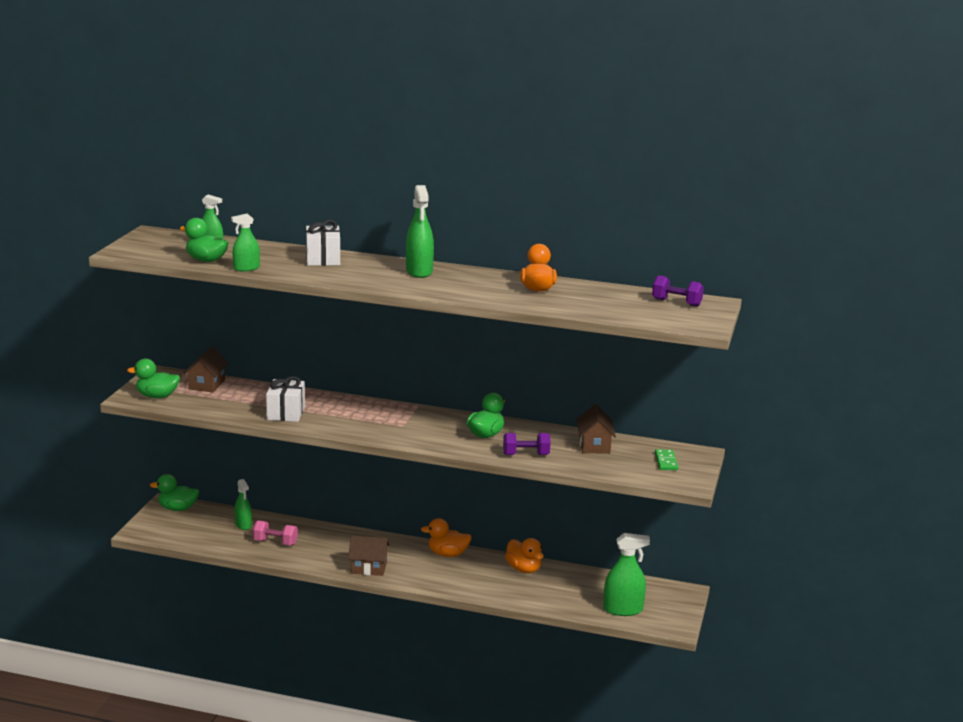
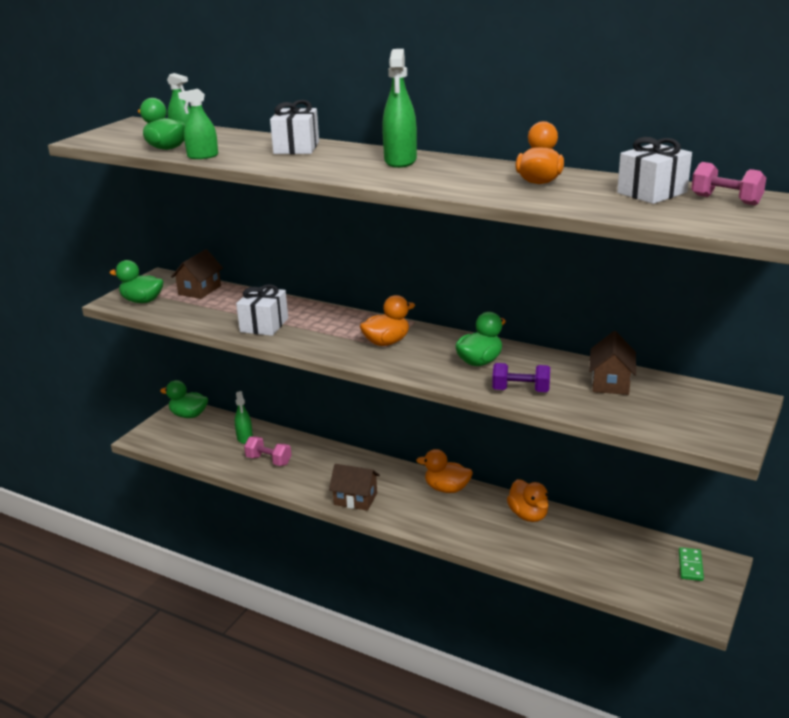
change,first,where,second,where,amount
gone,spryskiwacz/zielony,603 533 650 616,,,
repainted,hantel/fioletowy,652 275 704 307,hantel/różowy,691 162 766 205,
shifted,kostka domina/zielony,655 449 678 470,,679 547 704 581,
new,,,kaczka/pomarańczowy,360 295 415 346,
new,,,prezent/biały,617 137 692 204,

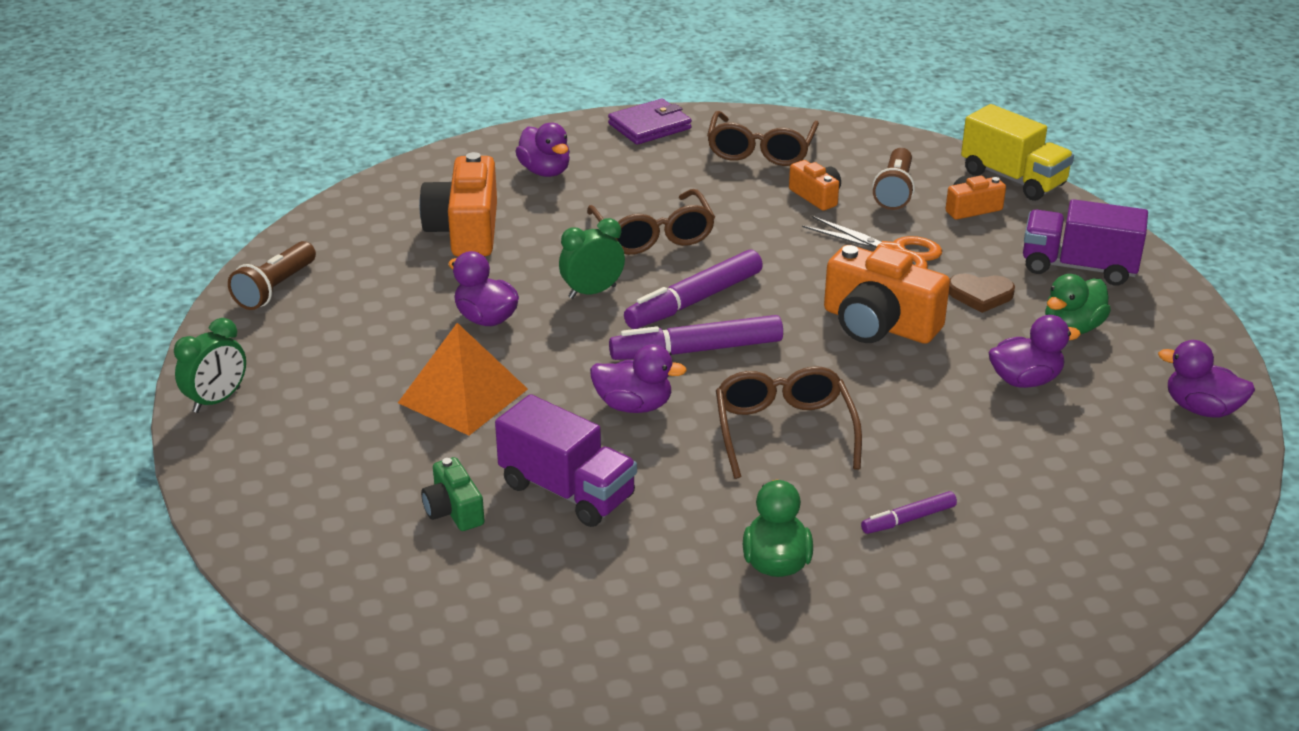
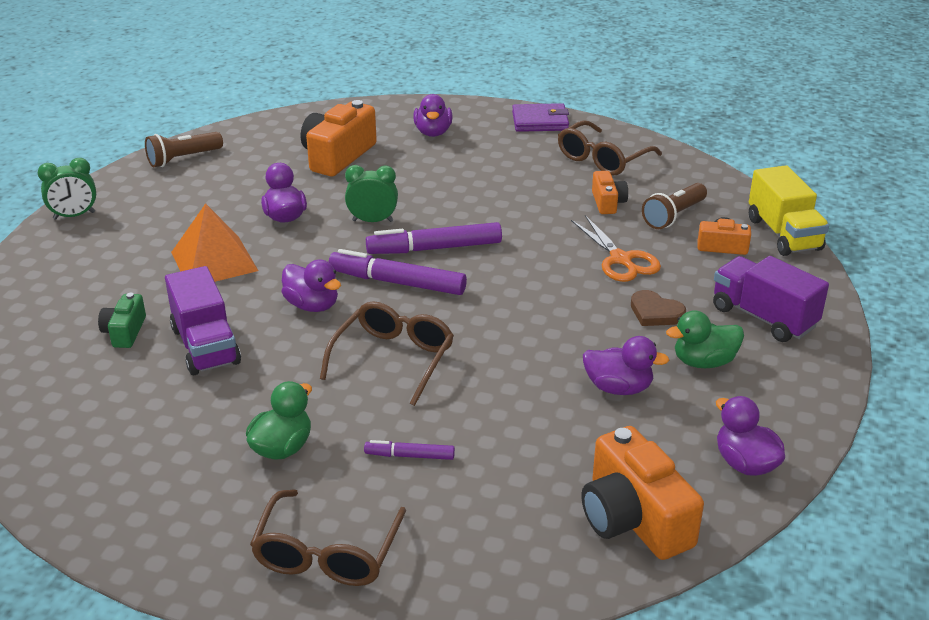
change,first,where,second,where,amount
shifted,okulary/brązowy,587 189 715 255,,250 489 406 586,
shifted,aparat fotograficzny/pomarańczowy,824 245 950 344,,581 426 704 560,

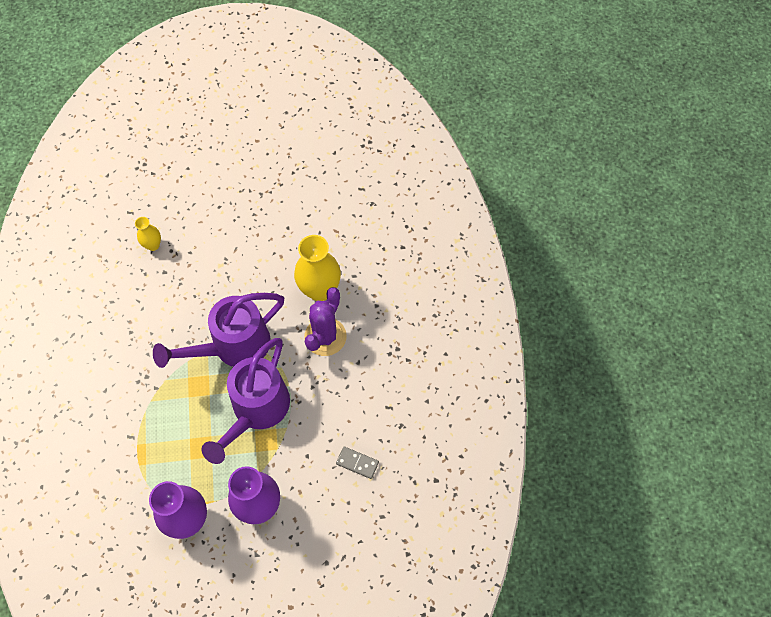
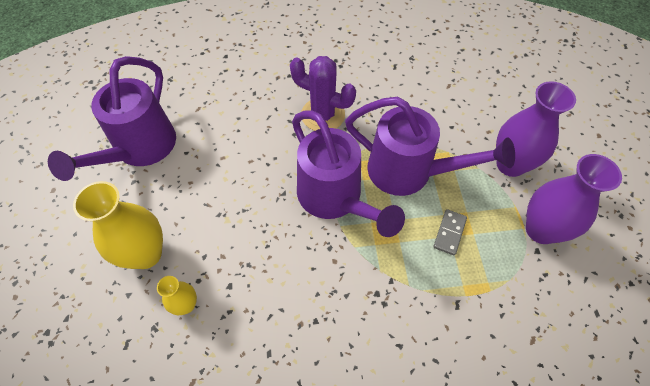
change,first,where,second,where,amount
shifted,wazon/żółty,294 235 341 301,,73 181 163 269,
shifted,kostka domina/szary,336 447 379 479,,433 209 467 256,
new,,,konewka/fioletowy,48 56 176 181,

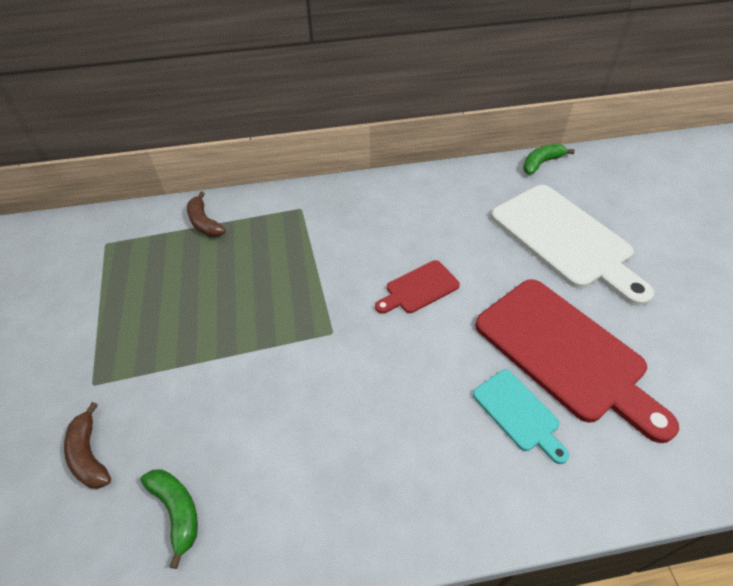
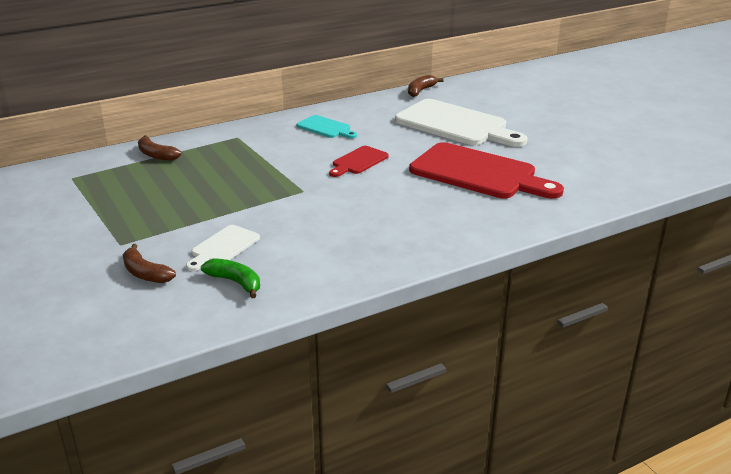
change,first,where,second,where,amount
shifted,deska do krojenia/turkusowy,473 370 569 464,,297 115 357 139,
repainted,banan/zielony,523 144 575 175,banan/brązowy,408 75 444 97,
new,,,deska do krojenia/biały,186 225 260 271,

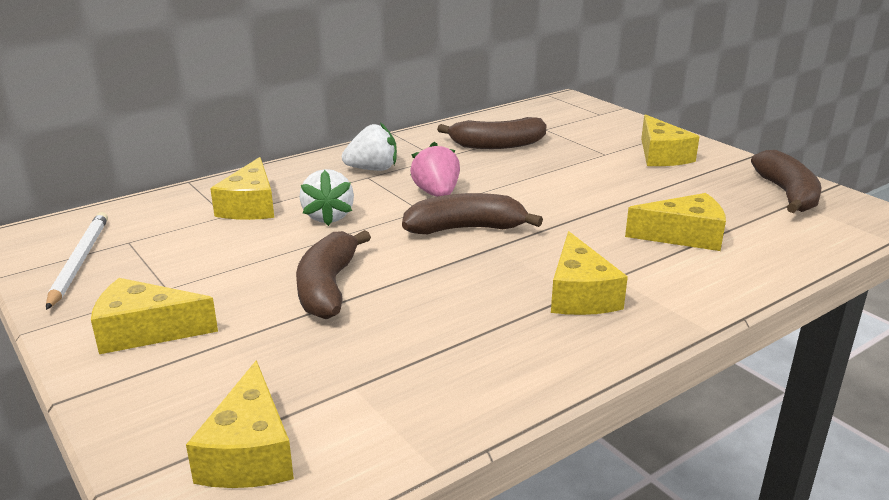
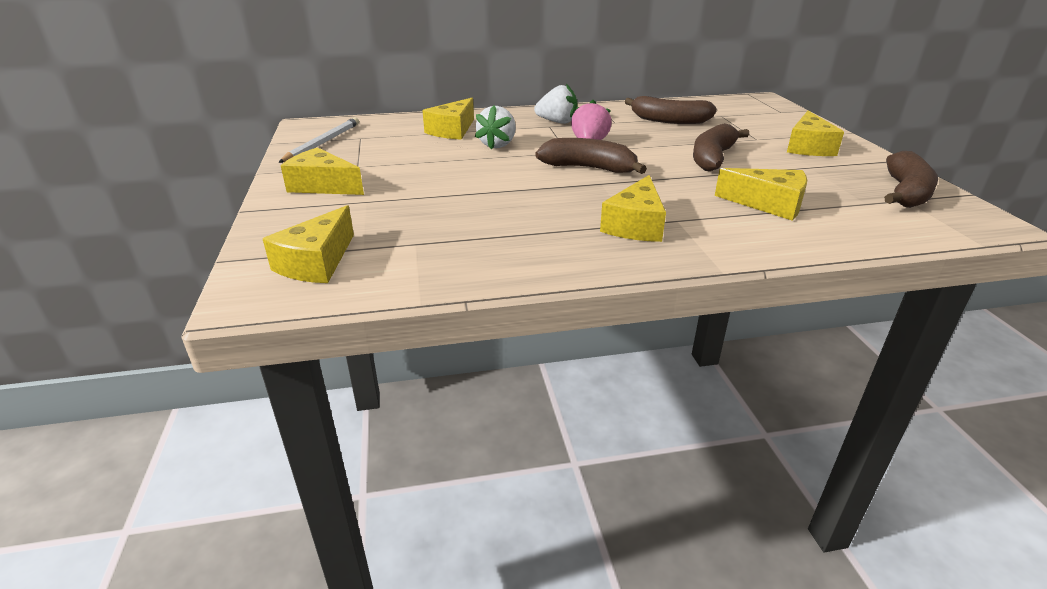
change,first,where,second,where,amount
shifted,banan/brązowy,296 230 371 319,,693 123 749 171,

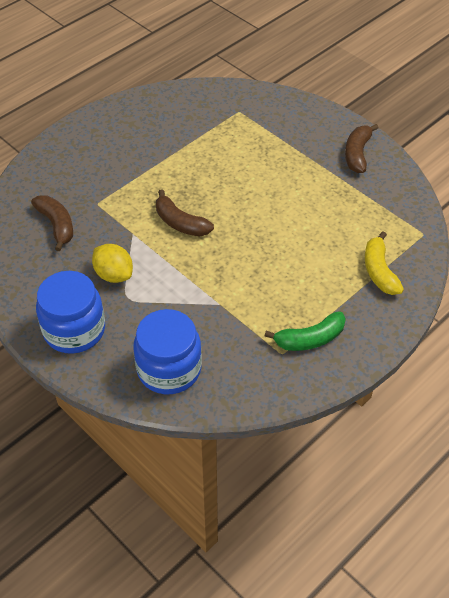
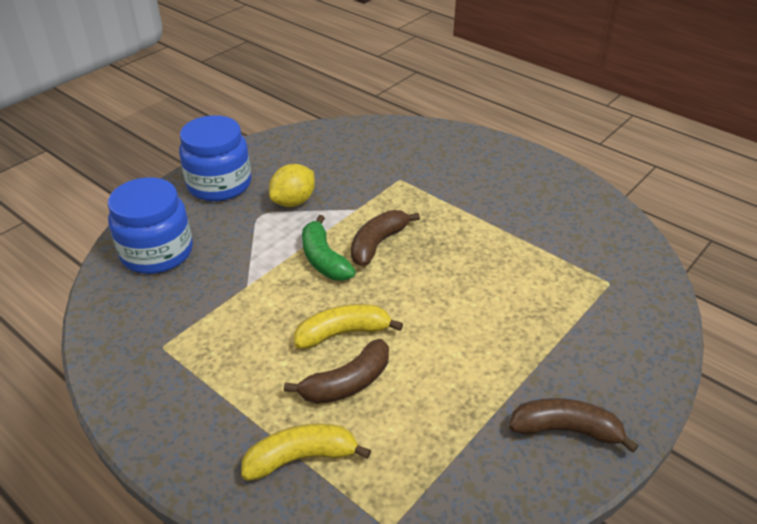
change,first,where,second,where,amount
shifted,banan/brązowy,31 195 73 251,,284 339 389 404,
shifted,banan/zielony,265 311 346 351,,302 215 356 281,
new,,,banan/żółty,294 304 403 349,

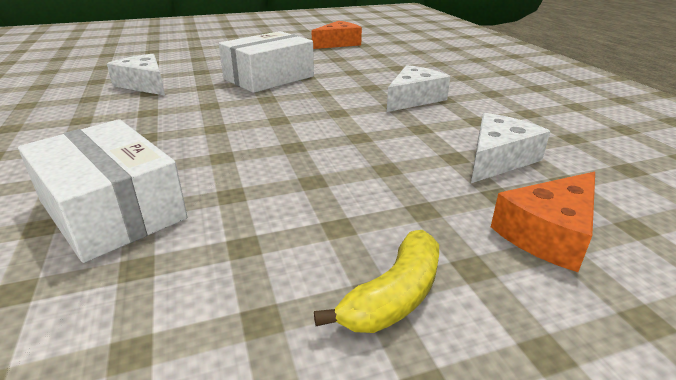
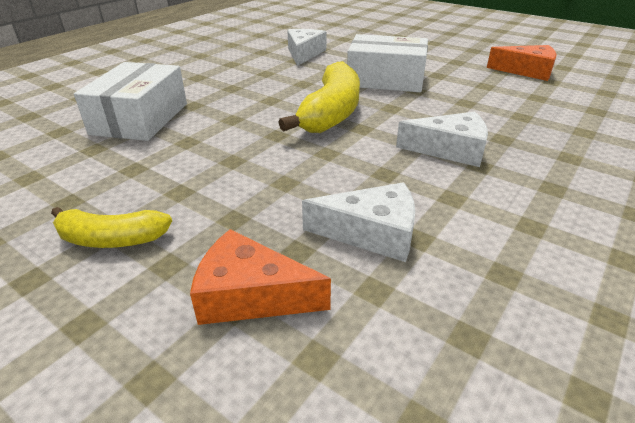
change,first,where,second,where,amount
new,,,banan/żółty,278 61 360 133,

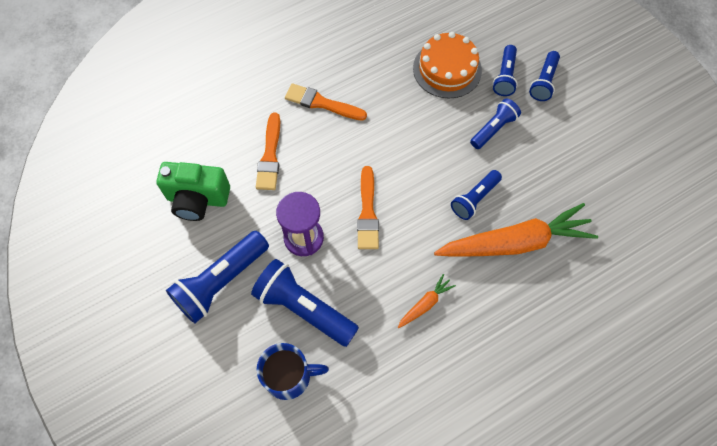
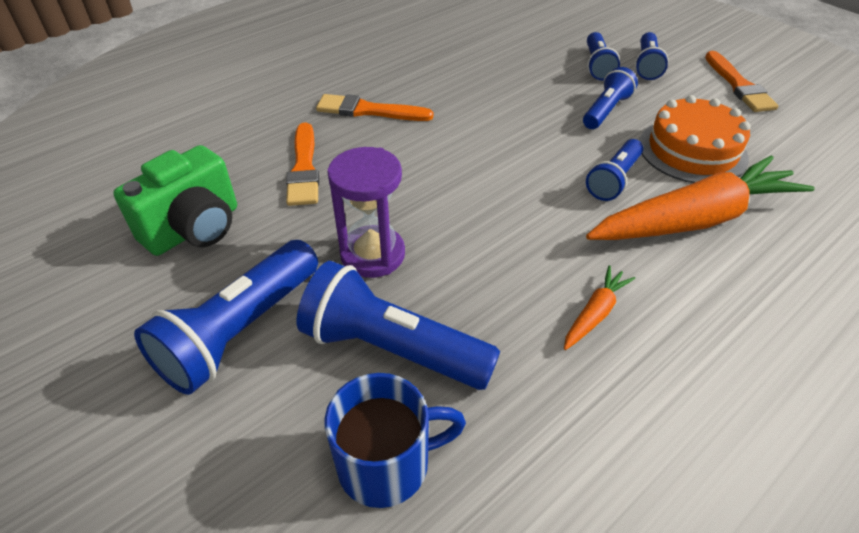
change,first,where,second,where,amount
rotated,aparat fotograficzny/zielony,156 162 230 221,,113 145 237 256,45 degrees counterclockwise
shifted,pędzel/pomarańczowy,357 166 379 249,,705 51 779 112,
shifted,tort/pomarańczowy,413 32 482 98,,639 95 751 183,

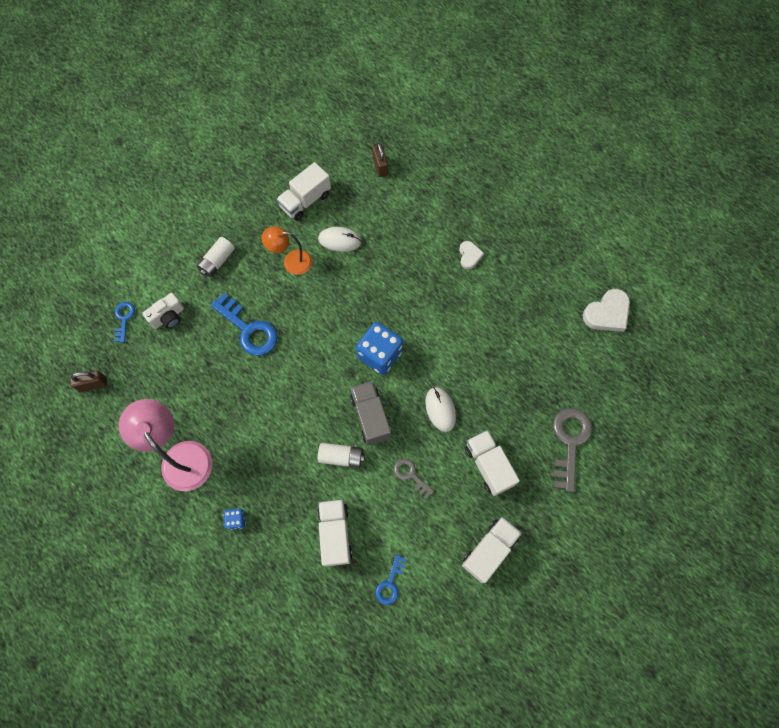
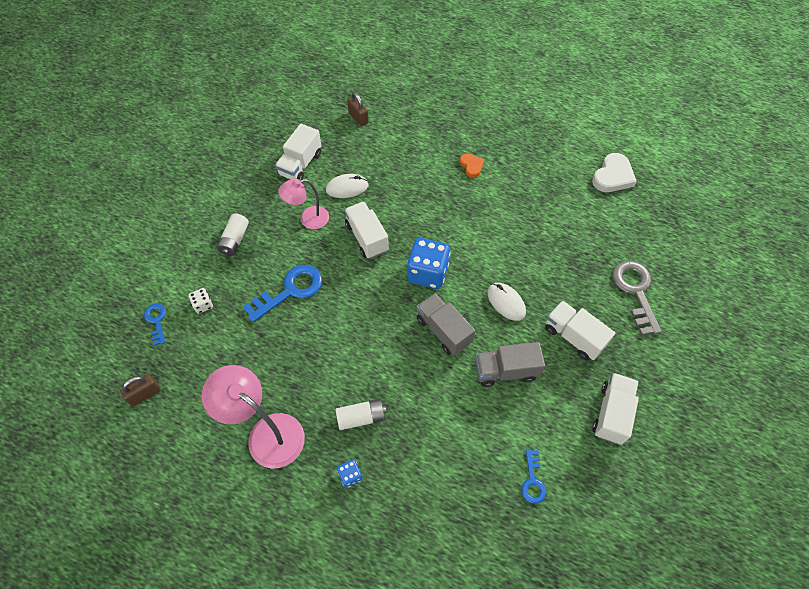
change,first,where,second,where,amount
swapped,aparat fotograficzny/biały,142 293 184 329,kostka do gry/biały,188 288 213 314,
rotated,klucz/niebieski,211 293 278 356,,243 265 323 323,60 degrees counterclockwise
repainted,lampka/pomarańczowy,262 226 312 275,lampka/różowy,278 179 329 229,
shifted,ciężarówka/biały,317 499 352 567,,344 201 389 259,
shifted,bateria/biały,318 443 365 468,,336 399 387 430,
swapped,klucz/szary,394 458 434 499,ciężarówka/szary,475 342 545 387,
repainted,serce/biały,459 241 484 269,serce/pomarańczowy,460 153 484 178,

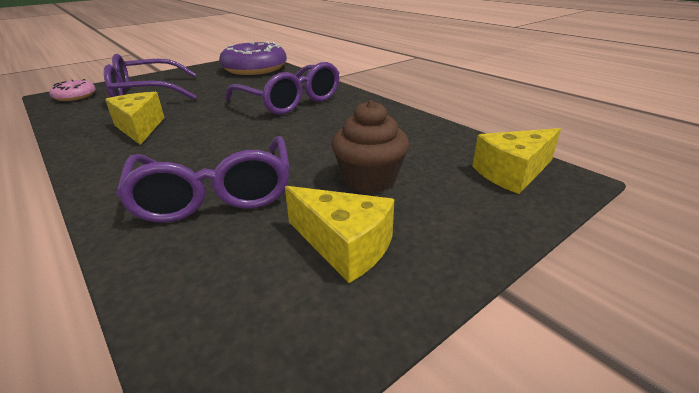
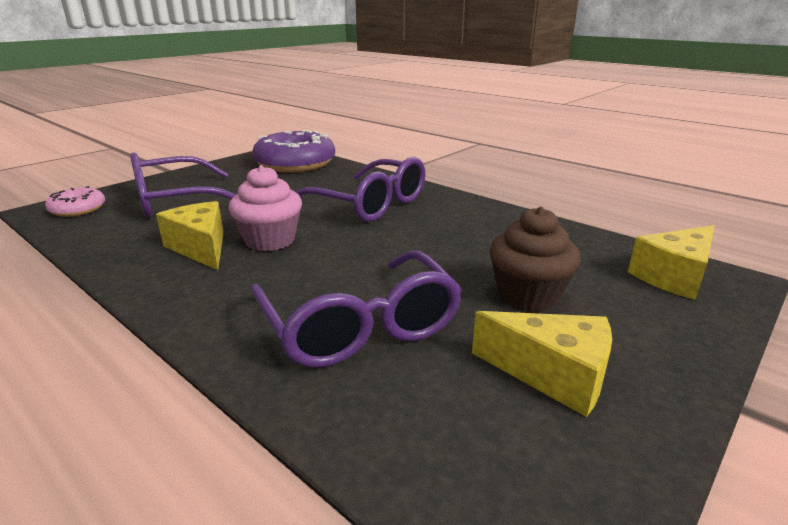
change,first,where,second,where,amount
new,,,muffinka/różowy,229 165 302 251,

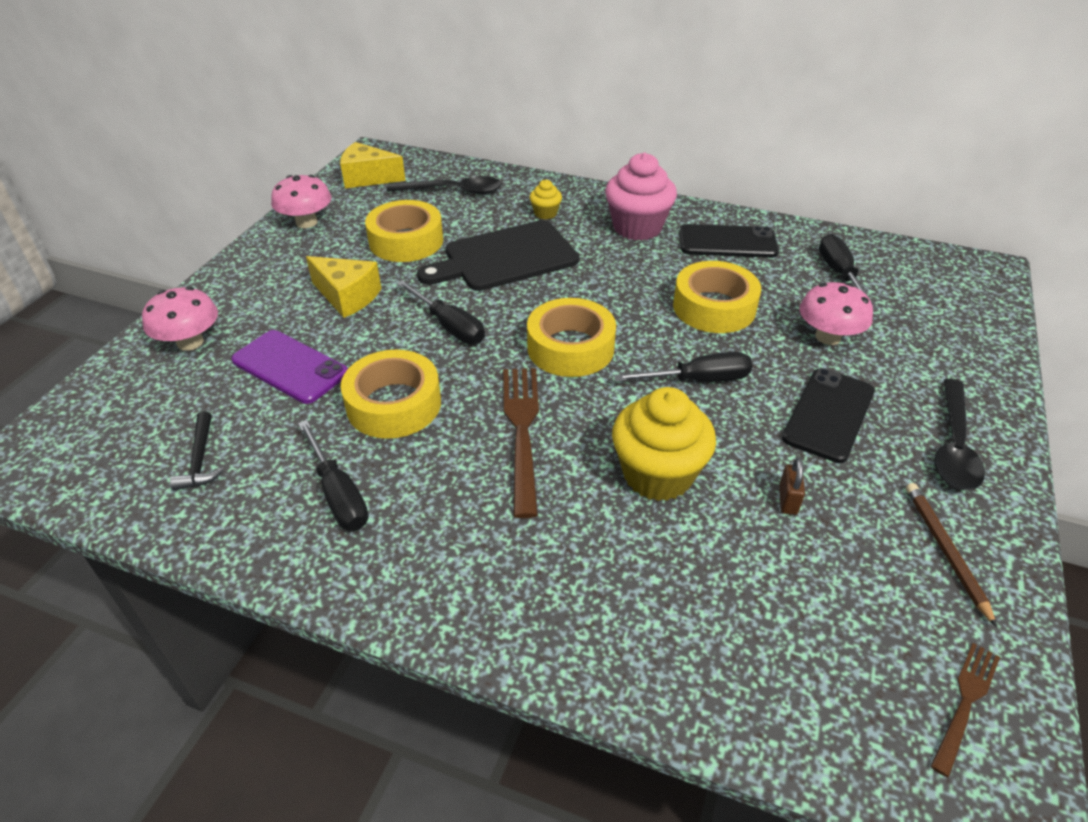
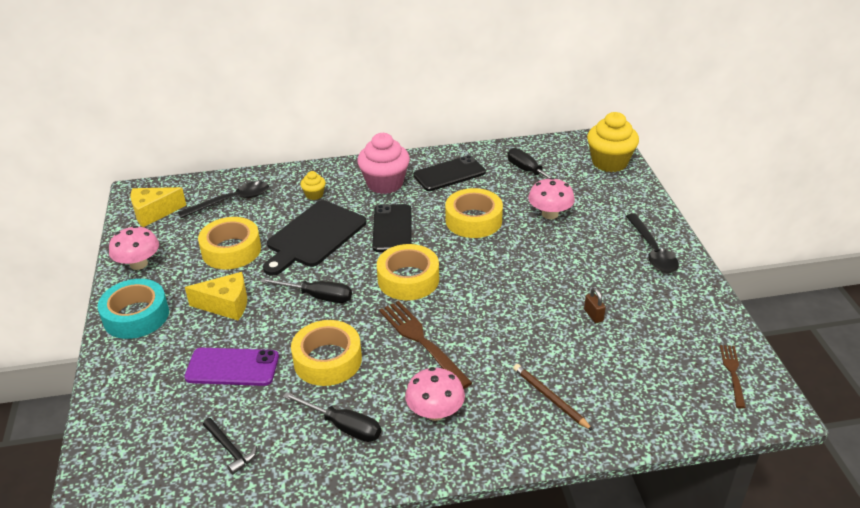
change,first,where,second,where,amount
shifted,grzyb/różowy,142 287 218 351,,405 367 465 421,
shifted,muffinka/żółty,612 387 716 501,,587 112 639 172,
gone,śrubokręt/czarny,614 352 752 382,,,
shifted,telefon/czarny,782 368 875 463,,372 204 412 252,
shifted,ołówek/brązowy,906 483 997 627,,513 364 593 431,
new,,,taśma klejąca/turkusowy,97 279 169 339,

